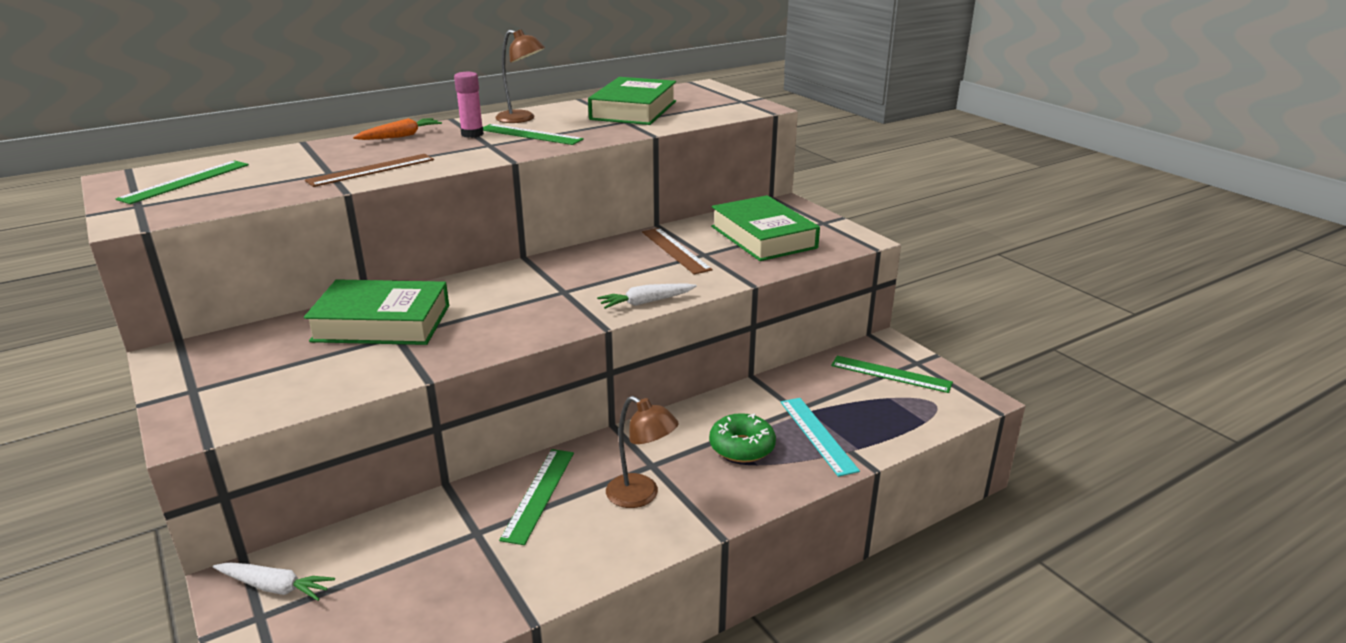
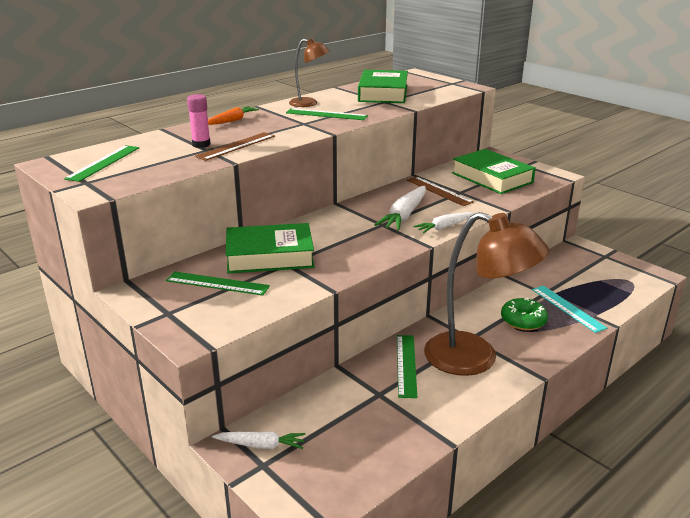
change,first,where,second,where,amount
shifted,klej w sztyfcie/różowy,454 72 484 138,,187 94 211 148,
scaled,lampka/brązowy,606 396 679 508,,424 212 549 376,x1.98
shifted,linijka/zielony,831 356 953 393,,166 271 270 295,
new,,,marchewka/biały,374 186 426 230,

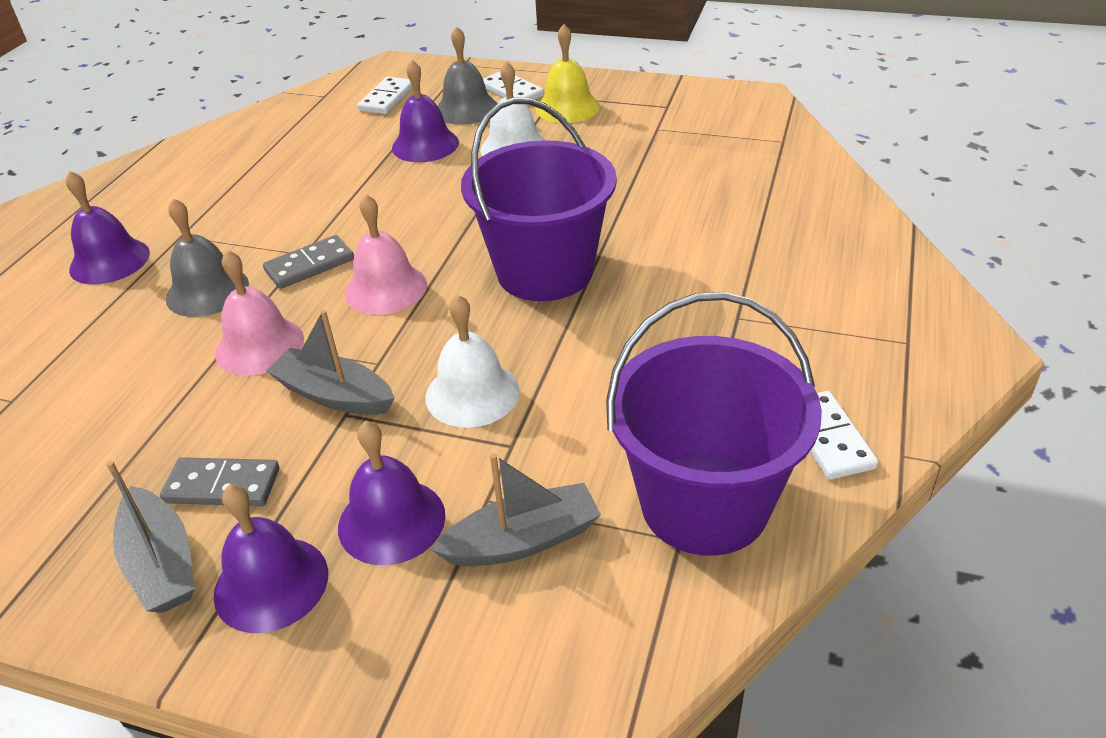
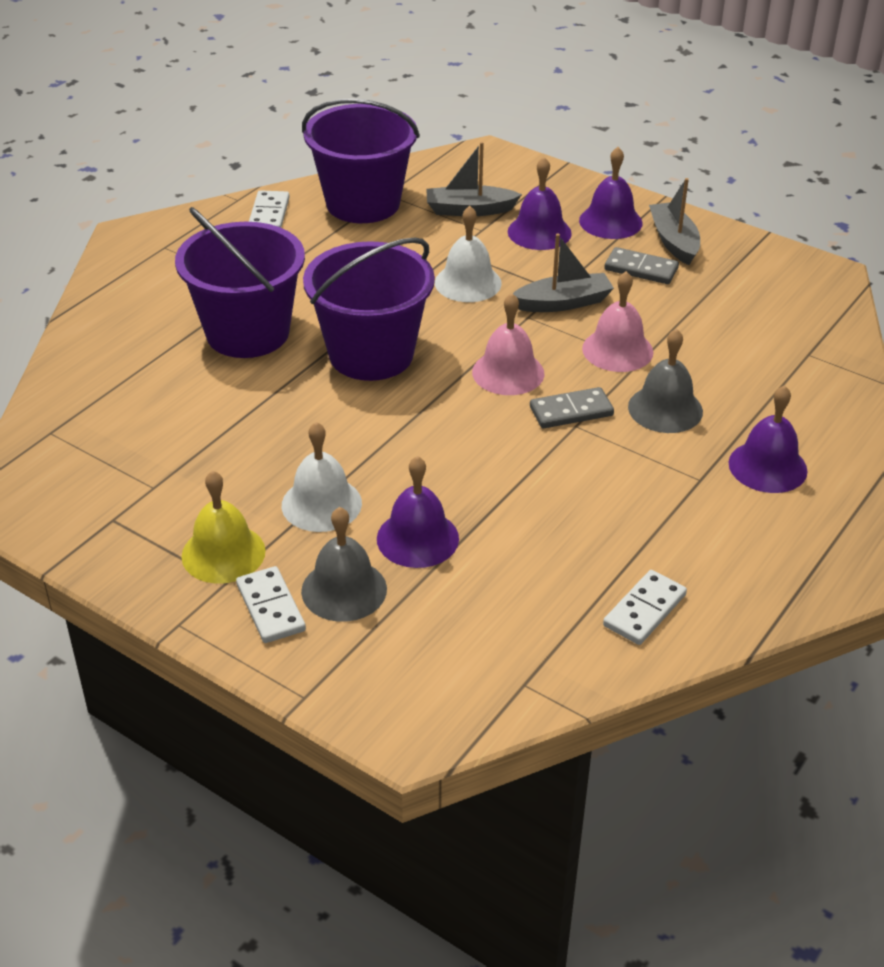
change,first,where,second,where,amount
rotated,łódka/szary,266 310 395 415,,513 233 614 312,60 degrees counterclockwise
shifted,kostka domina/biały,357 77 413 114,,603 570 687 645,
new,,,wiadro/fioletowy,175 207 305 358,

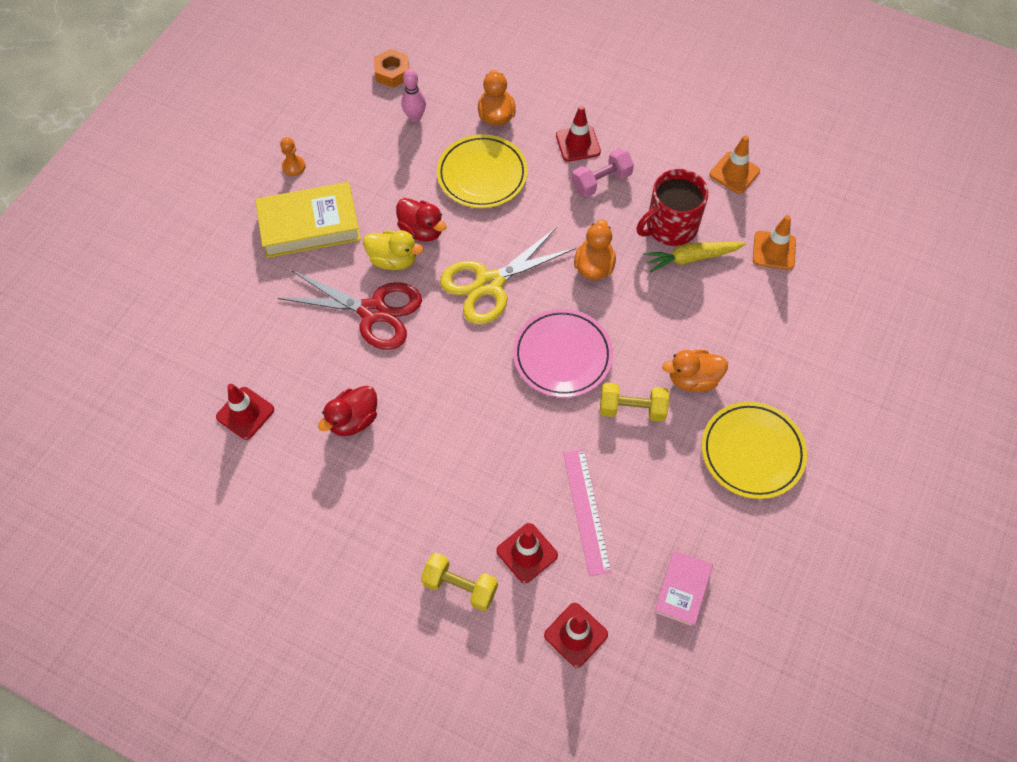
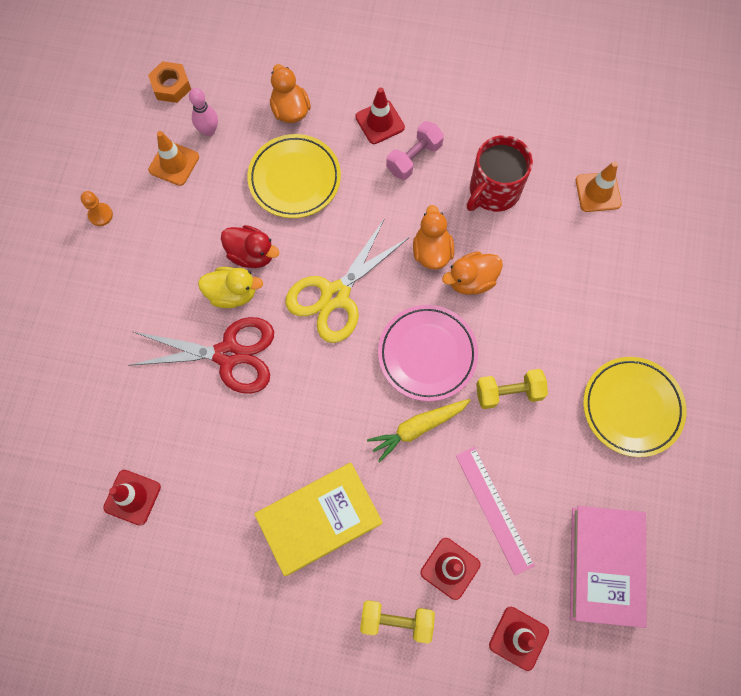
change,first,where,second,where,amount
shifted,książka/żółty,255 182 361 258,,254 463 382 576,
gone,kaczka/czerwony,318 386 377 436,,,
shifted,marchewka/żółty,644 242 746 273,,367 399 471 463,
scaled,książka/różowy,654 550 713 628,,570 506 647 628,x1.72
shifted,kaczka/pomarańczowy,662 350 728 392,,442 251 503 295,
shifted,pachołek/pomarańczowy,709 135 760 194,,148 131 199 186,

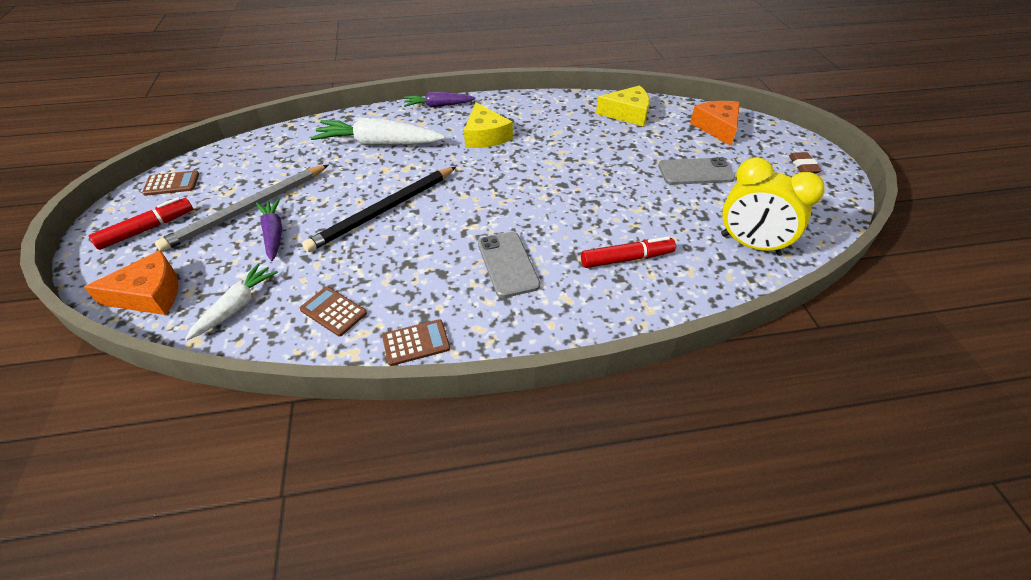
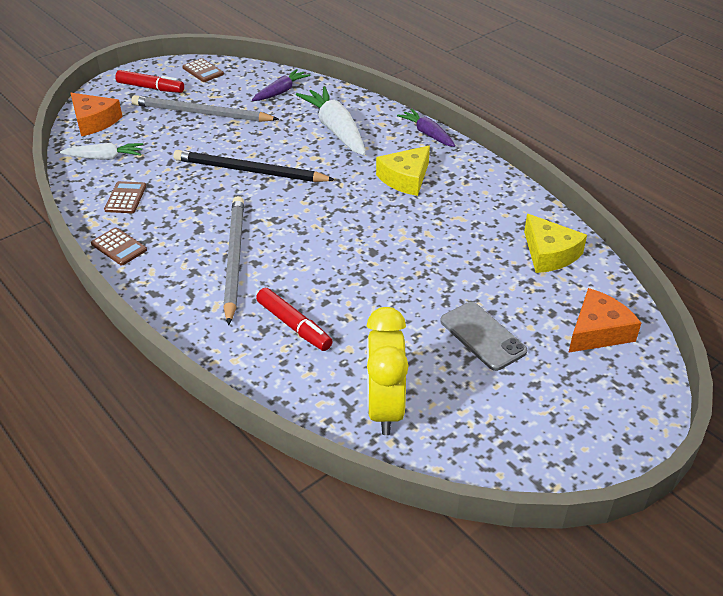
change,first,where,second,where,amount
shifted,marchewka/fioletowy,256 198 282 261,,252 69 310 101,
swapped,telefon/szary,478 232 540 298,ołówek/szary,223 196 244 325,
gone,gumka do mazania/brązowy,789 152 822 174,,,

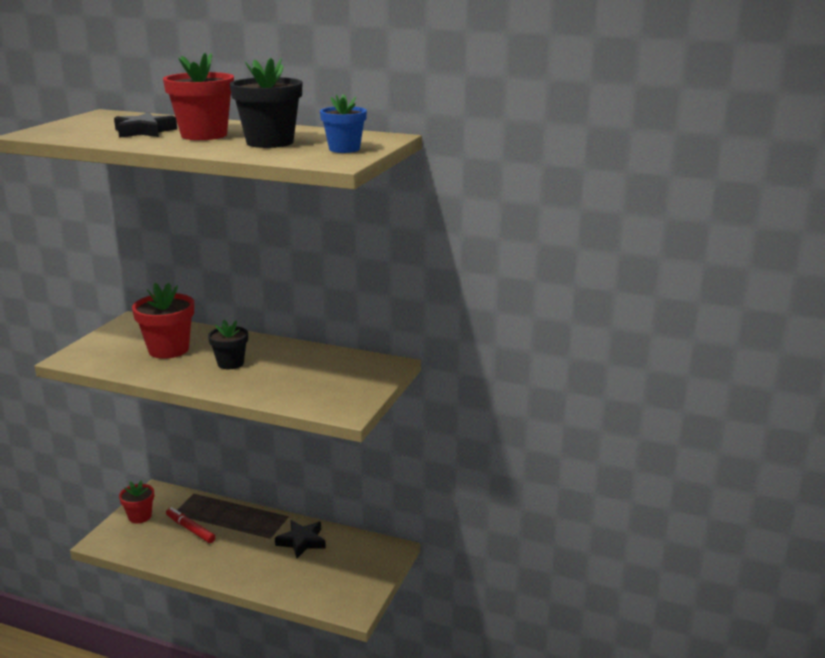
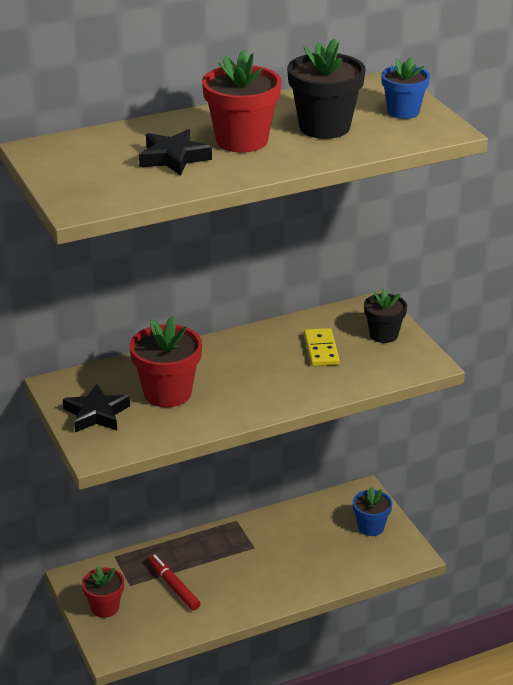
change,first,where,second,where,amount
rotated,flamaster/czerwony,166 507 215 543,,148 554 201 610,60 degrees clockwise
shifted,doniczka/czarny,208 320 248 369,,364 288 407 343,
shifted,gwiazda/czarny,275 520 326 558,,63 383 130 433,
new,,,kostka domina/żółty,304 328 340 366,
new,,,doniczka/niebieski,353 487 392 536,

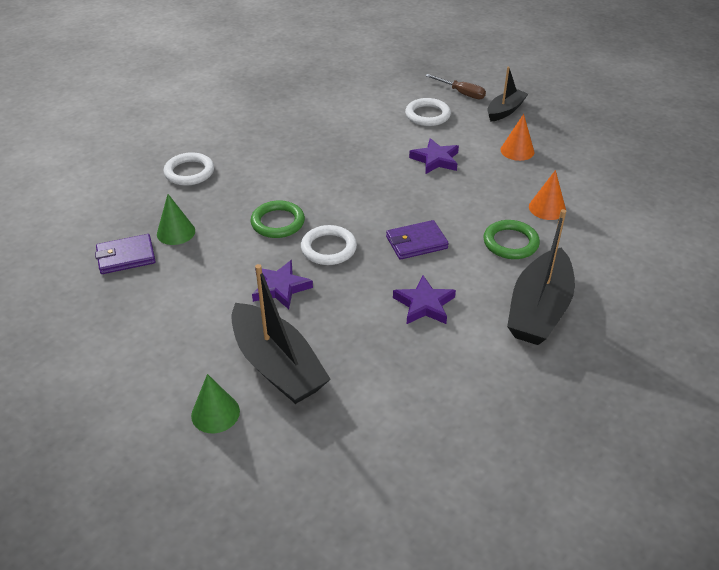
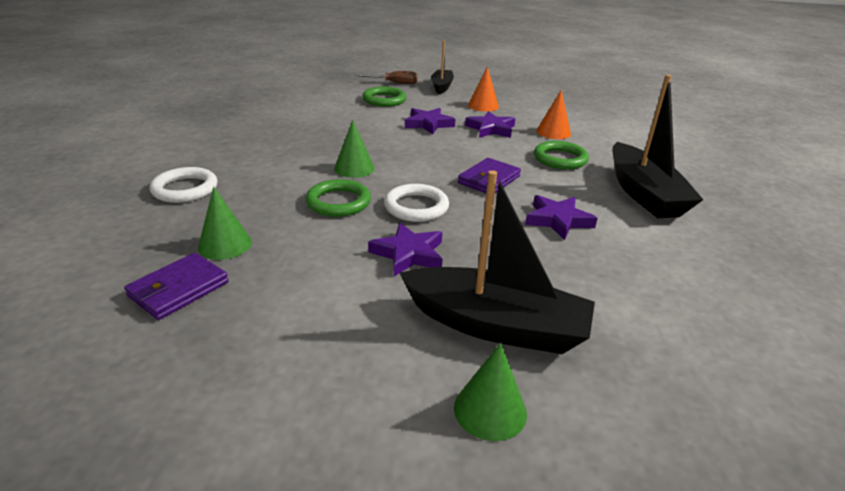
change,first,where,second,where,amount
repainted,pierścień/biały,405 98 451 126,pierścień/zielony,362 87 406 107,
new,,,stożek/zielony,334 120 375 178,
new,,,gwiazda/fioletowy,465 111 515 138,

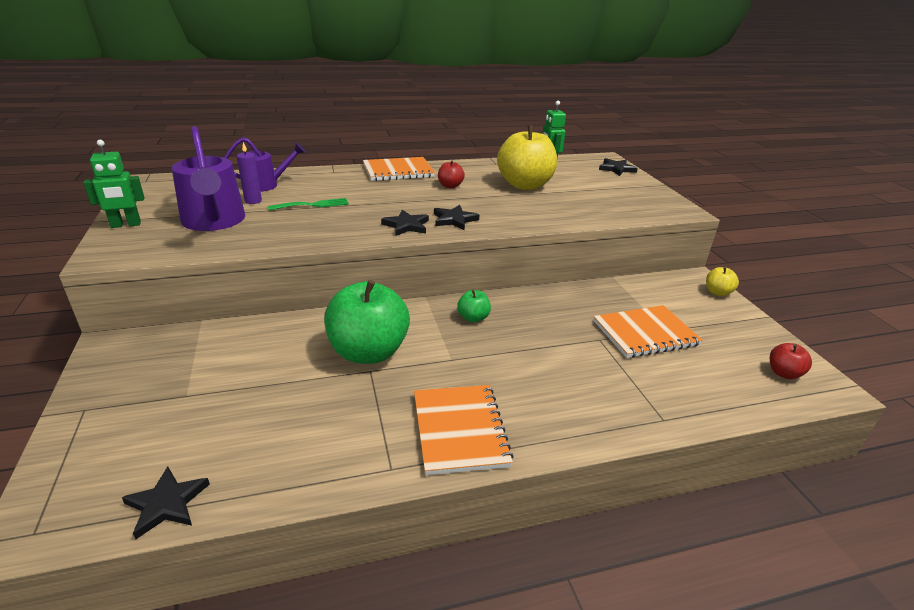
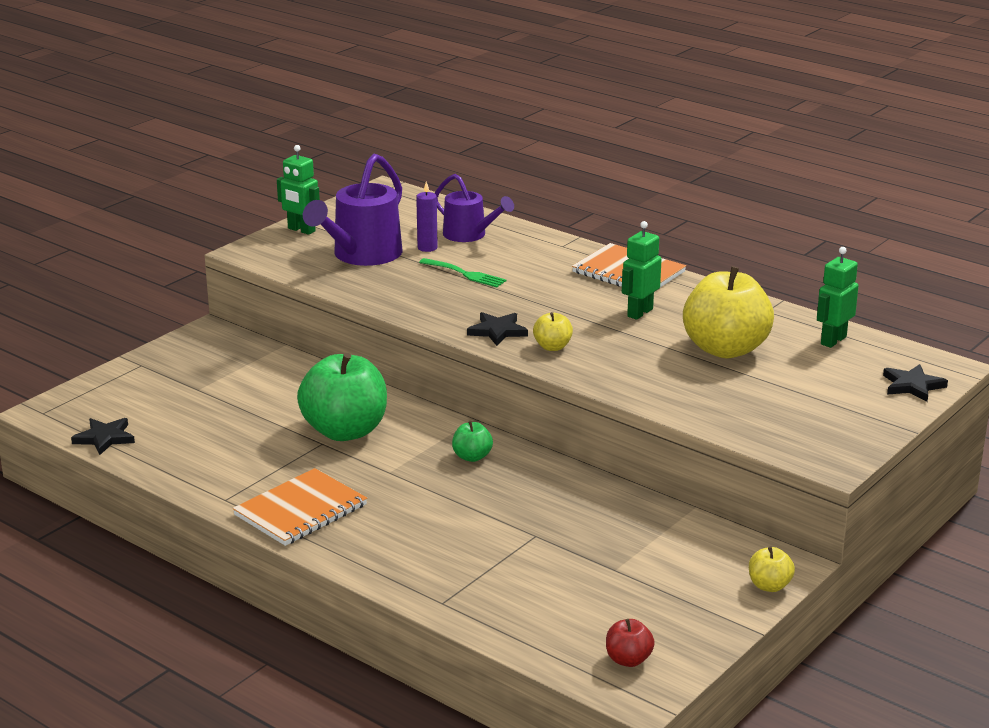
change,first,where,second,where,amount
swapped,gwiazda/czarny,434 205 479 230,jabłko/żółty,533 312 573 351,
swapped,jabłko/czerwony,438 161 465 188,robot/zielony,622 221 662 320,
gone,zeszyt/pomarańczowy,593 305 703 358,,,

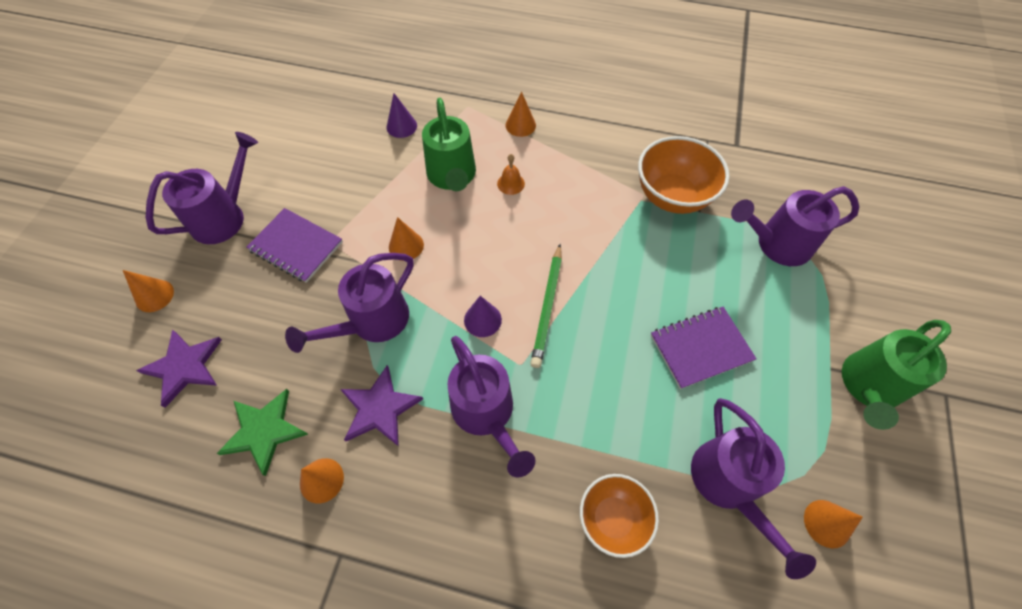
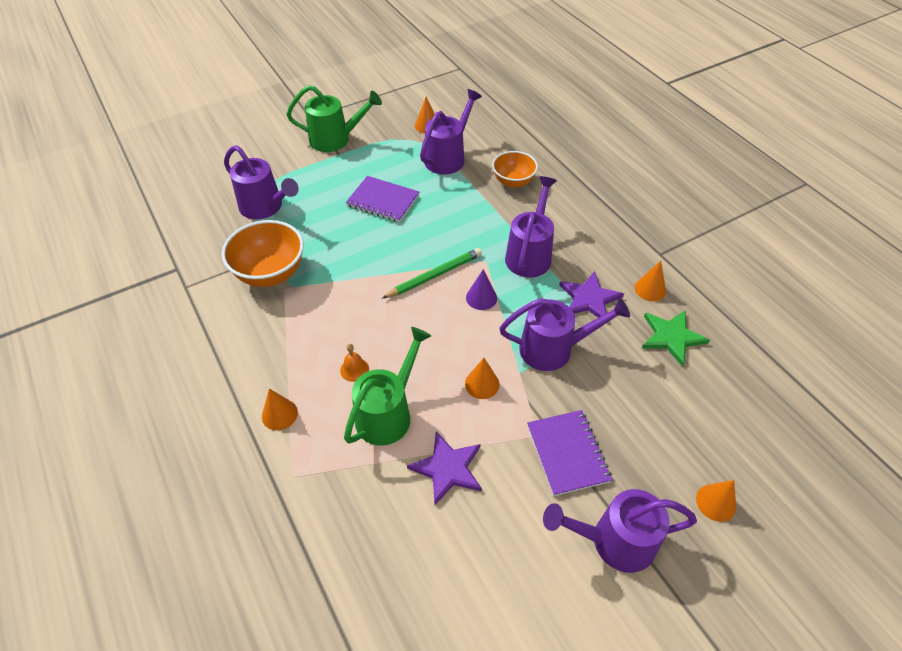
change,first,where,second,where,amount
shifted,gwiazda/fioletowy,136 330 222 408,,407 432 482 505,
gone,stożek/fioletowy,387 93 417 138,,,

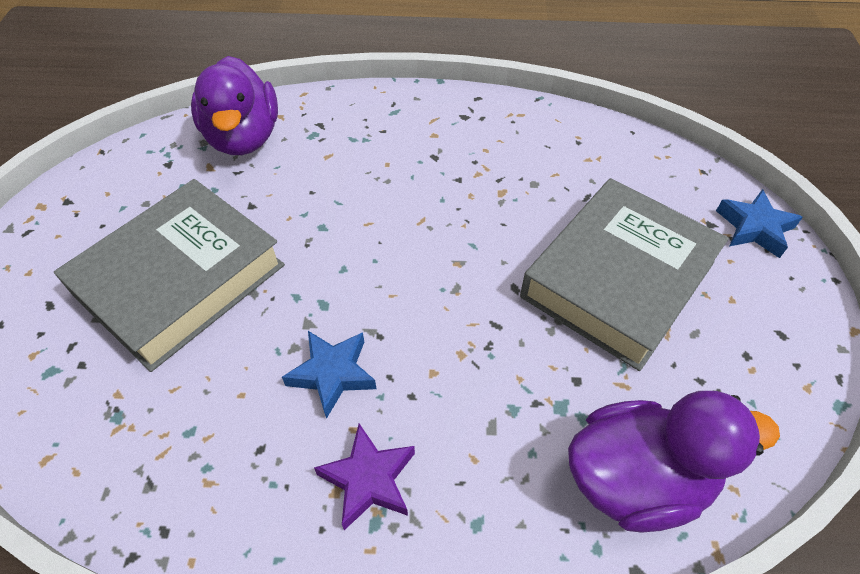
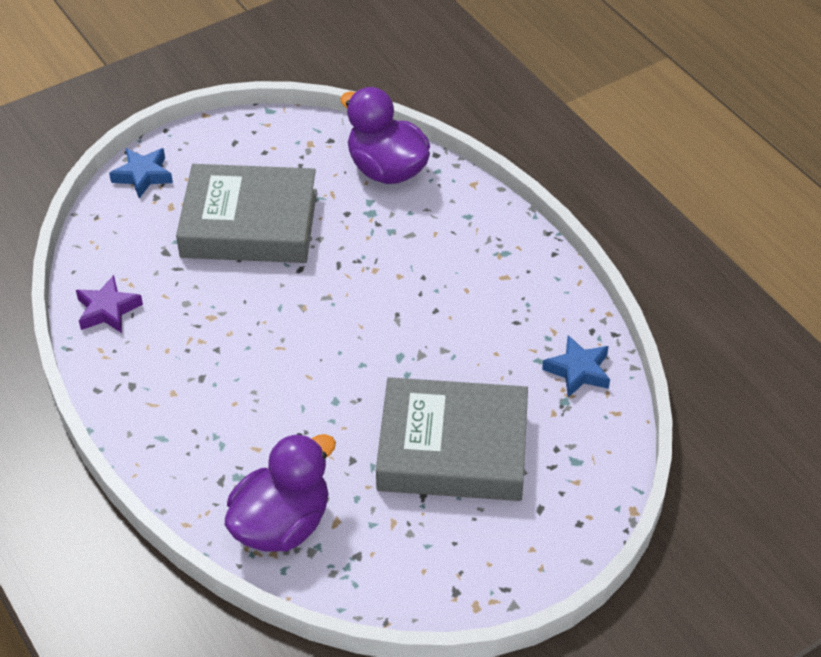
change,first,where,second,where,amount
shifted,gwiazda/niebieski,282 331 377 419,,542 335 610 397,
shifted,gwiazda/fioletowy,314 423 415 530,,76 275 143 333,

